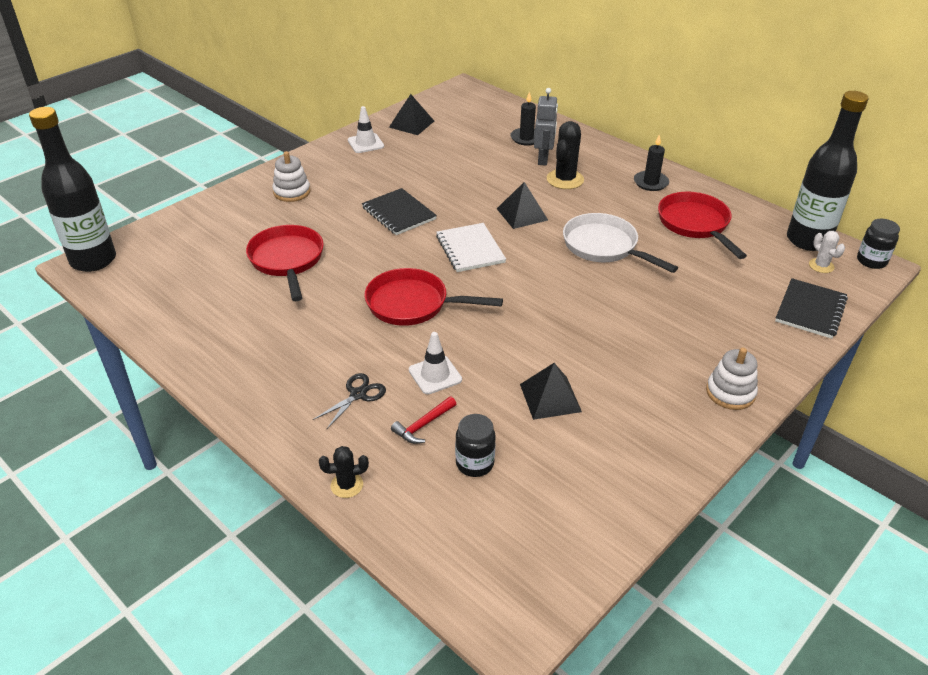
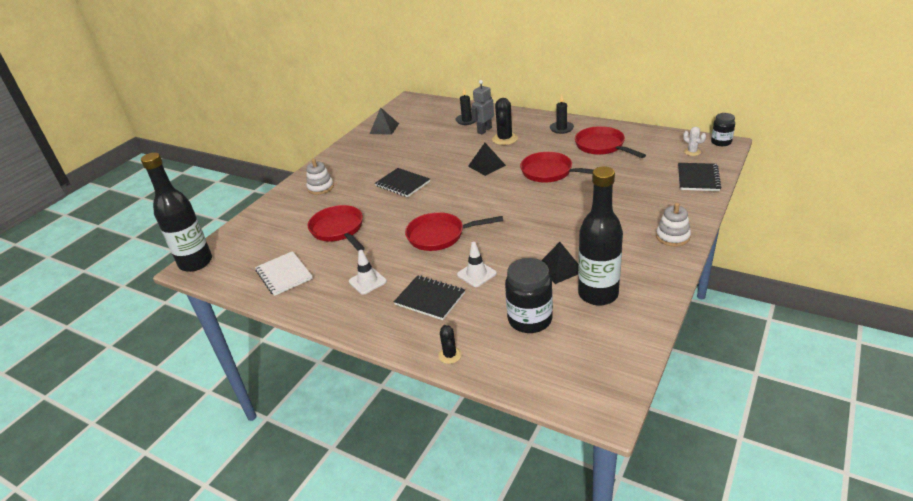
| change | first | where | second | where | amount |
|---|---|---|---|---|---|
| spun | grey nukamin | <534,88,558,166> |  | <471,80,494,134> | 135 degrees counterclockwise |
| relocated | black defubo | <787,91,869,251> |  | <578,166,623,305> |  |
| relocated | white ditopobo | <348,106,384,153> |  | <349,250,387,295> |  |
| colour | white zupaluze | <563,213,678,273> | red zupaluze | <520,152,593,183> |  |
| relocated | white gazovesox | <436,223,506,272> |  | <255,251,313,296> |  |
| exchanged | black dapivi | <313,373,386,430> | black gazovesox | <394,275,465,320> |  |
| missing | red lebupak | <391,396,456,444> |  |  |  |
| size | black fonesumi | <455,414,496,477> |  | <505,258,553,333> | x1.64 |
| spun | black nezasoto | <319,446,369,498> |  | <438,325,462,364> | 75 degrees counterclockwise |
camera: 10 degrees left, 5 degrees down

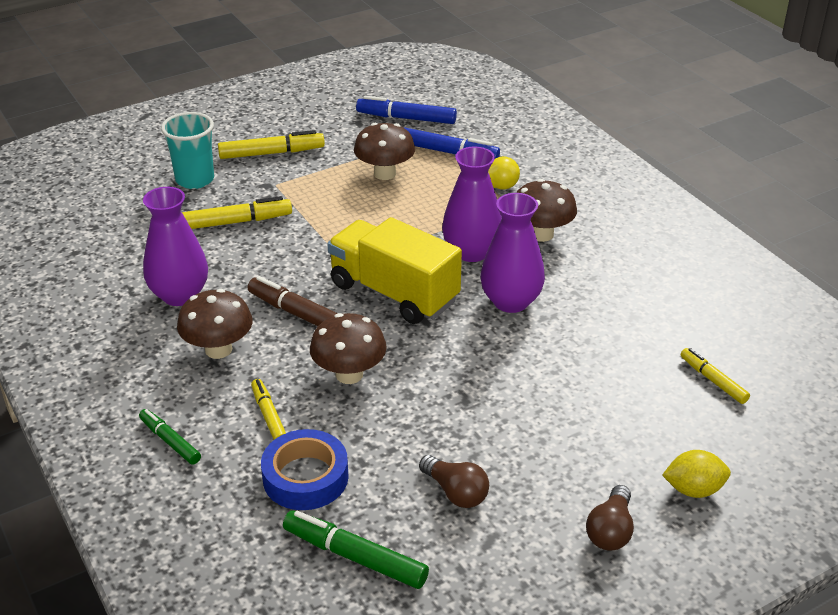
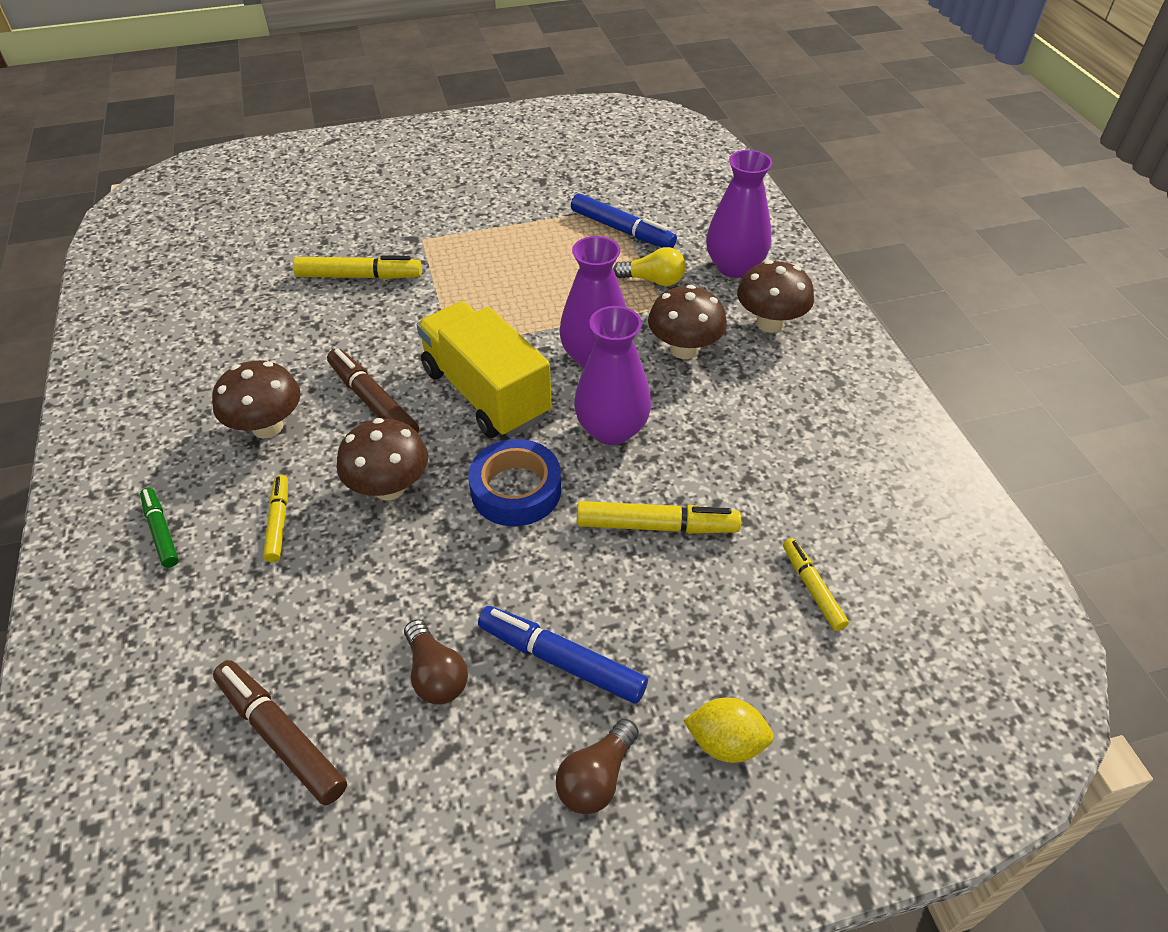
| change | first | where | second | where | amount |
|---|---|---|---|---|---|
| relocated | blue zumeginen | <356,96,457,124> |  | <478,606,648,704> |  |
| missing | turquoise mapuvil | <161,112,214,189> |  |  |  |
| relocated | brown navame | <354,123,415,180> |  | <737,260,814,333> |  |
| relocated | yellow zumeginen | <218,130,325,159> |  | <577,501,741,534> |  |
| relocated | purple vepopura | <143,187,208,306> |  | <706,150,773,278> |  |
| relocated | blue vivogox | <261,429,349,510> |  | <468,439,561,526> |  |
| colour | green zumeginen | <283,510,429,589> | brown zumeginen | <213,660,347,805> |  |
camera: 15 degrees right, 10 degrees up

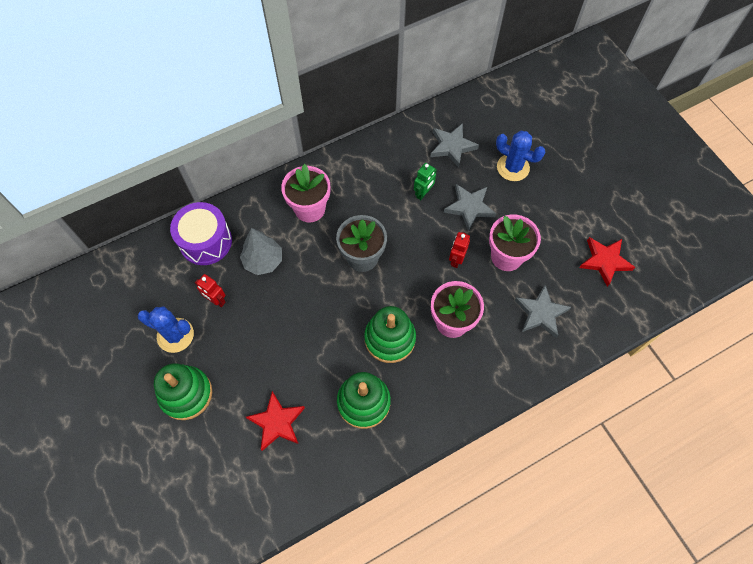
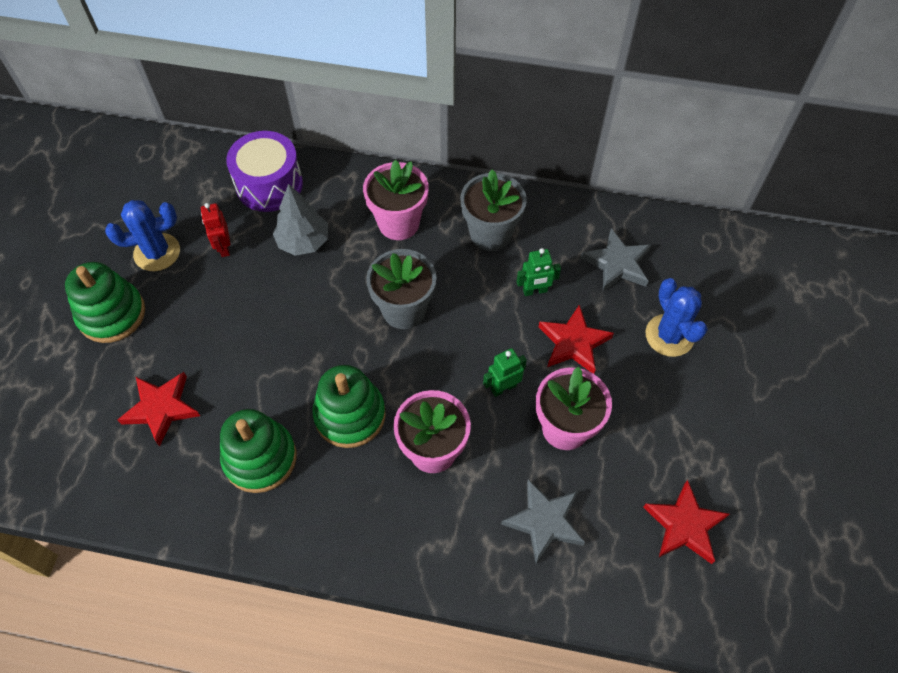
| change | first | where | second | where | amount |
|---|---|---|---|---|---|
| colour | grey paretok | <444,184,496,231> | red paretok | <539,305,614,374> |  |
| colour | red nukamin | <449,232,470,268> | green nukamin | <483,348,527,397> |  |
| spun | blue nezasoto | <137,306,194,353> |  | <105,200,180,271> | 75 degrees counterclockwise |
| appeared |  |  | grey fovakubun | <460,169,527,251> |  |
camera: 40 degrees right, 5 degrees down

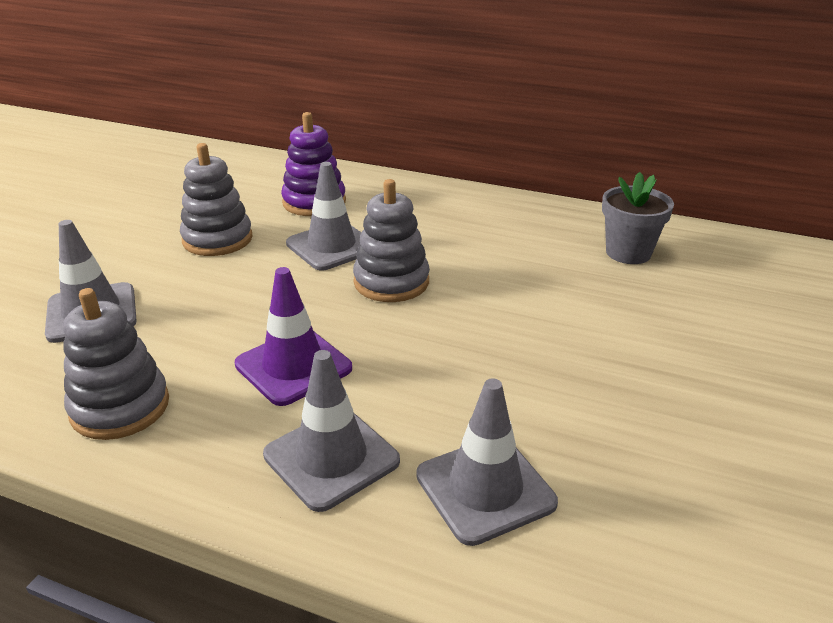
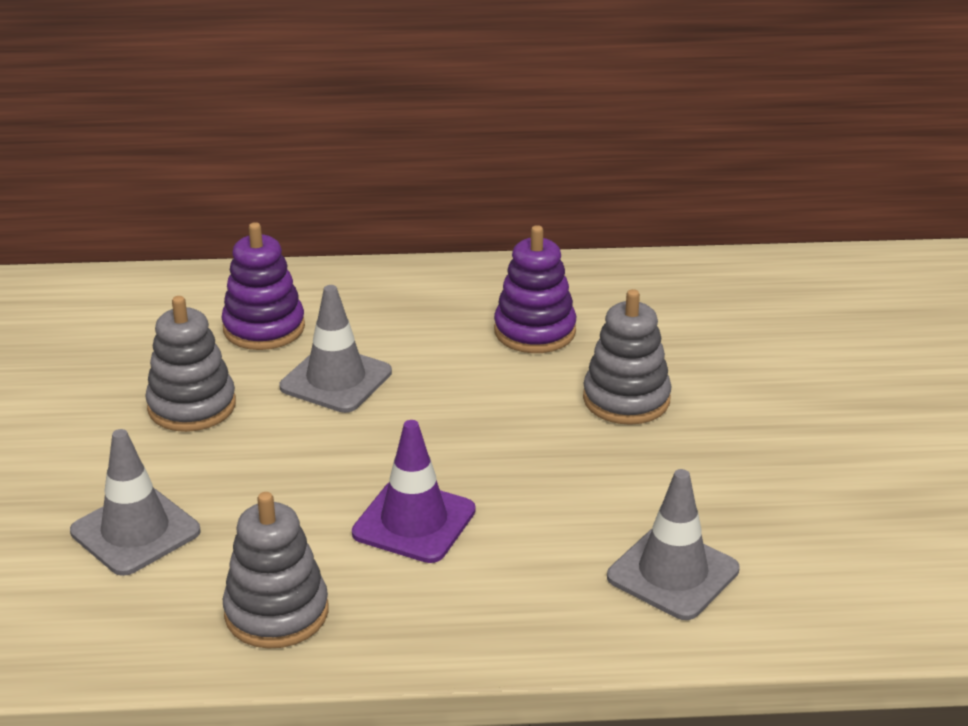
| change | first | where | second | where | amount |
|---|---|---|---|---|---|
| missing | grey fovakubun | <602,172,674,264> |  |  |  |
| relocated | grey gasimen | <353,179,430,302> |  | <583,289,672,425> |  |
| missing | grey ditopobo | <263,350,400,512> |  |  |  |
| appeared |  |  | purple gasimen | <494,225,576,353> |  |
camera: 25 degrees left, 0 degrees up

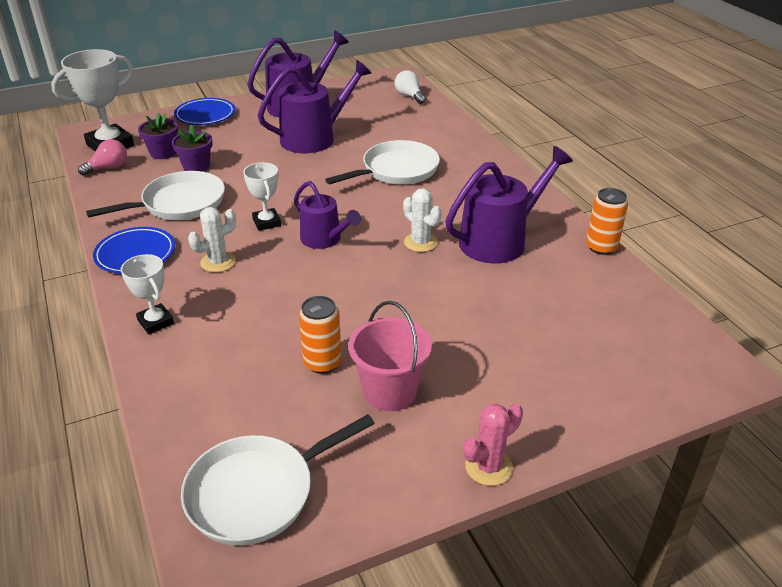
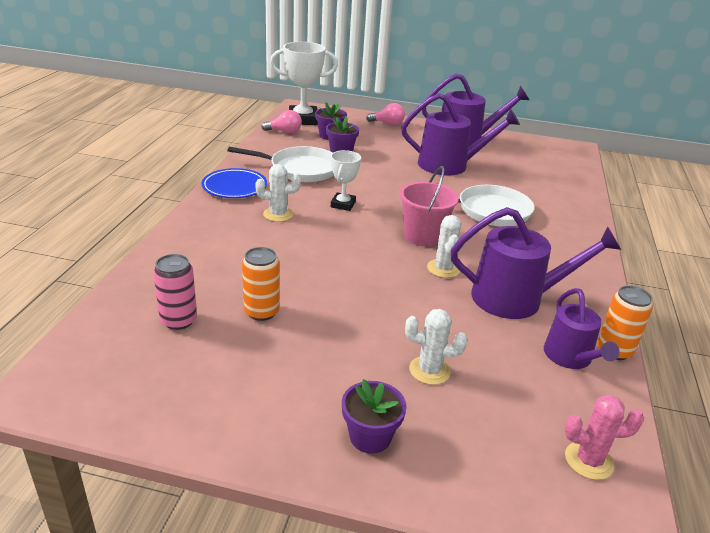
| change | first | where | second | where | amount |
|---|---|---|---|---|---|
| missing | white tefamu | <395,70,426,104> |  |  |  |
| exchanged | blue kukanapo | <174,98,235,125> | pink tefamu | <366,103,405,125> |  |
| relocated | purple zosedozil | <294,181,361,249> |  | <544,288,620,369> |  |
| missing | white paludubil | <121,254,174,334> |  |  |  |
| relocated | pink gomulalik | <349,301,432,411> |  | <399,166,459,246> |  |
| relocated | pink nezasoto | <464,403,523,486> |  | <565,395,644,480> |  |
| missing | white zupaluze | <181,414,375,545> |  |  |  |
| appeared |  |  | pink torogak | <153,254,197,330> |  |
| appeared |  |  | white nezasoto | <405,309,467,385> |  |
| appeared |  |  | purple fovakubun | <342,379,407,454> |  |
camera: 35 degrees right, 5 degrees down

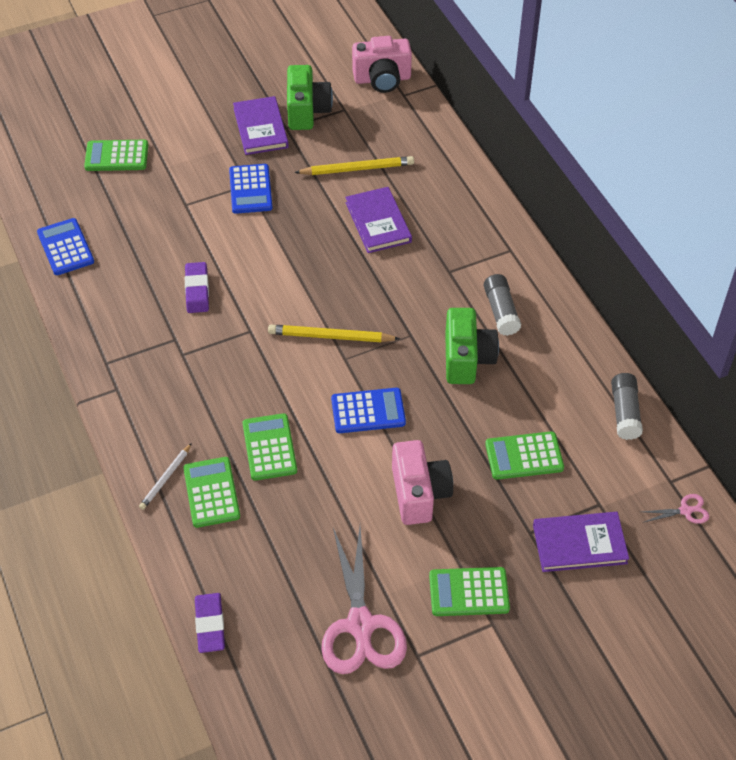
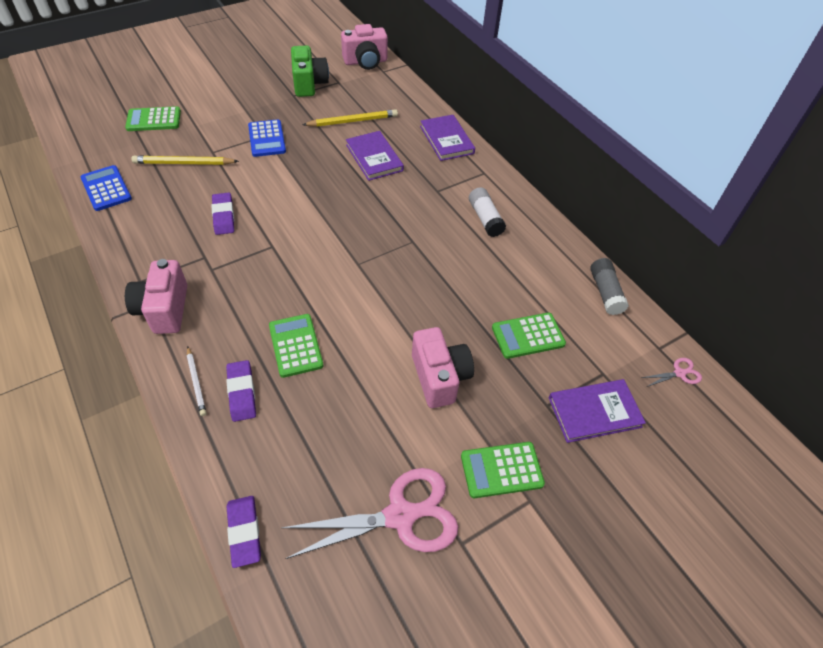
| change | first | where | second | where | amount |
|---|---|---|---|---|---|
| relocated | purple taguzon | <233,96,289,155> |  | <420,115,475,161> |  |
| colour | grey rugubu | <484,274,521,336> | white rugubu | <469,187,506,237> |  |
| missing | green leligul | <445,308,499,384> |  |  |  |
| relocated | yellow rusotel | <268,325,400,342> |  | <131,155,239,165> |  |
| missing | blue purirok | <331,388,406,433> |  |  |  |
| spun | white rusotel | <139,443,192,510> |  | <187,346,207,416> | 45 degrees counterclockwise |
| exchanged | green purirok | <183,457,240,528> | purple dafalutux | <226,360,256,422> |  |
| spun | pink dapivi | <321,527,407,674> |  | <282,468,458,559> | 90 degrees counterclockwise |
| appeared |  |  | pink leligul | <125,259,187,334> |  |
camera: 10 degrees left, 0 degrees up

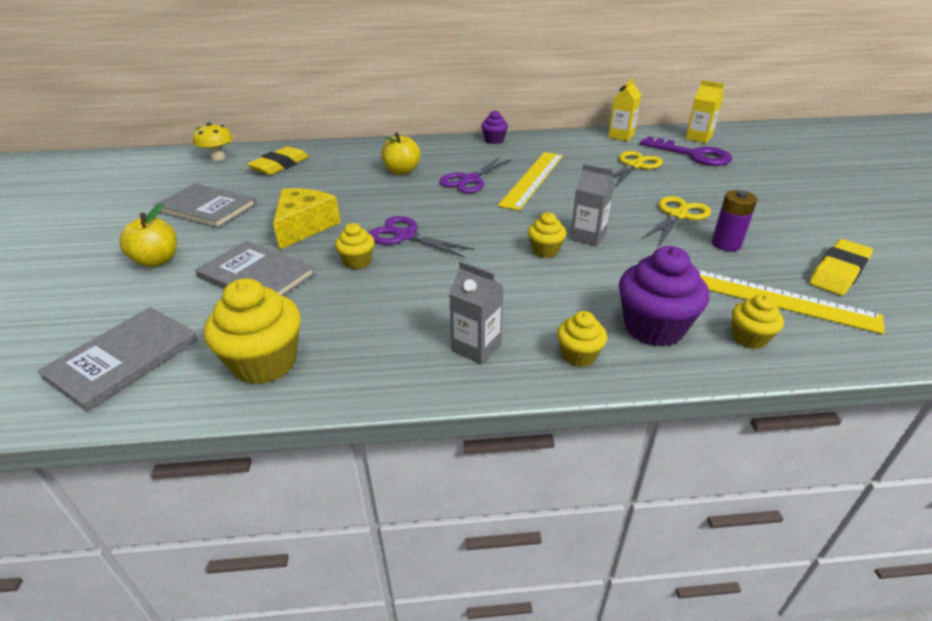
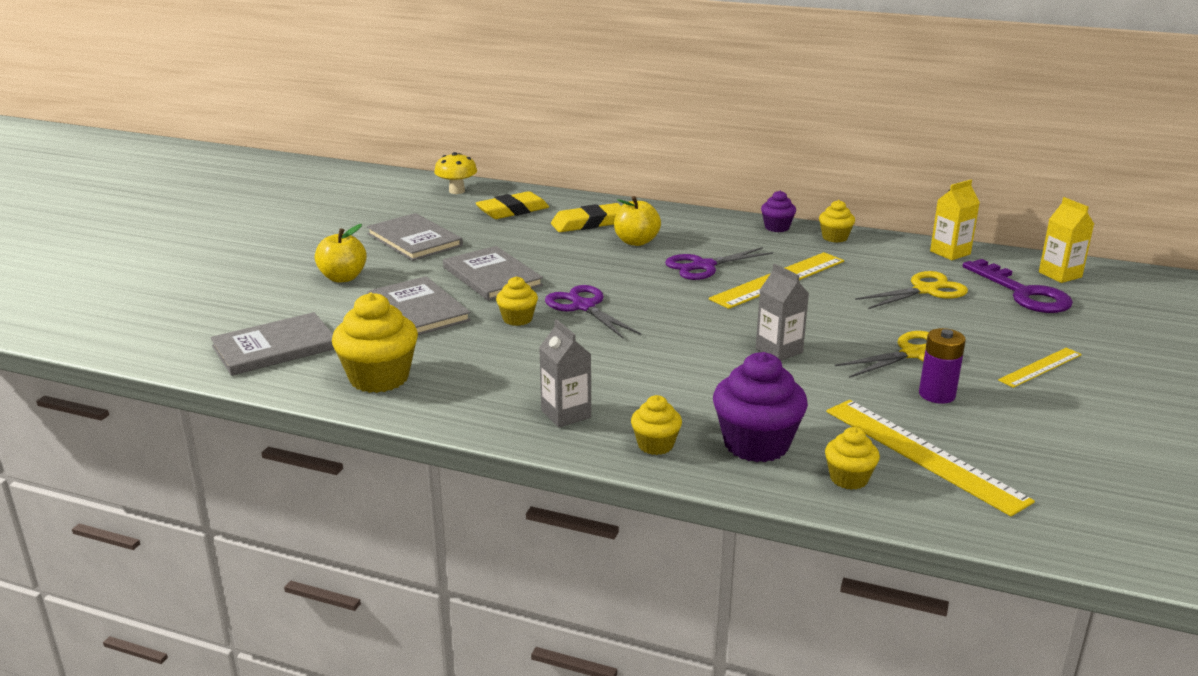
| change | first | where | second | where | amount |
|---|---|---|---|---|---|
| exchanged | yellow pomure | <273,188,341,249> | grey taguzon | <443,246,543,301> |  |
| relocated | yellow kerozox | <528,212,566,258> |  | <819,200,855,243> |  |
| relocated | yellow dafalutux | <809,239,873,296> |  | <551,203,621,232> |  |
| appeared |  |  | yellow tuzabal | <998,348,1082,388> |  |
camera: 25 degrees right, 10 degrees down

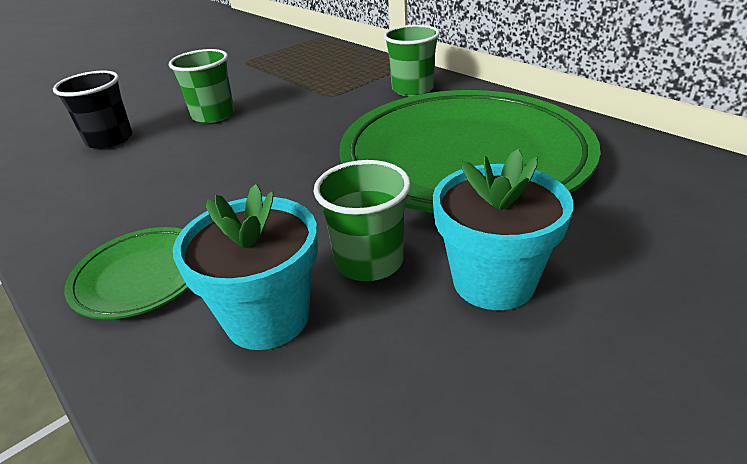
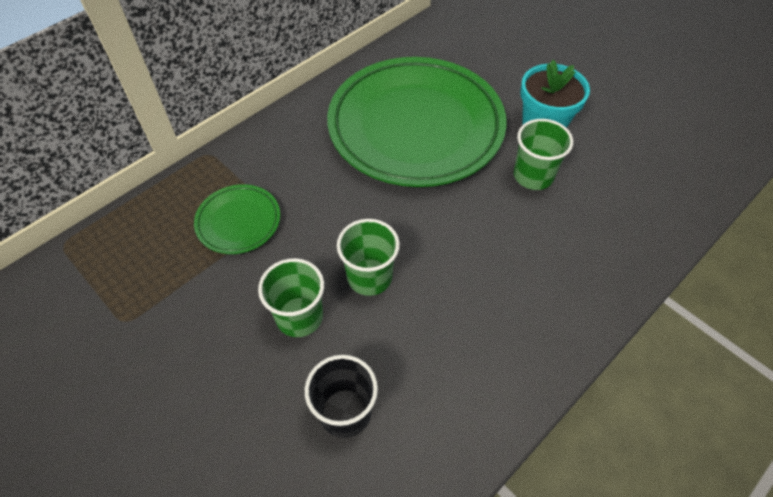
| change | first | where | second | where | amount |
|---|---|---|---|---|---|
| relocated | green mapuvil | <383,25,440,96> |  | <337,219,400,296> |  |
| missing | turquoise fovakubun | <173,184,318,350> |  |  |  |
| relocated | green kukanapo | <64,227,188,319> |  | <194,184,280,254> |  |
camera: 95 degrees left, 20 degrees up

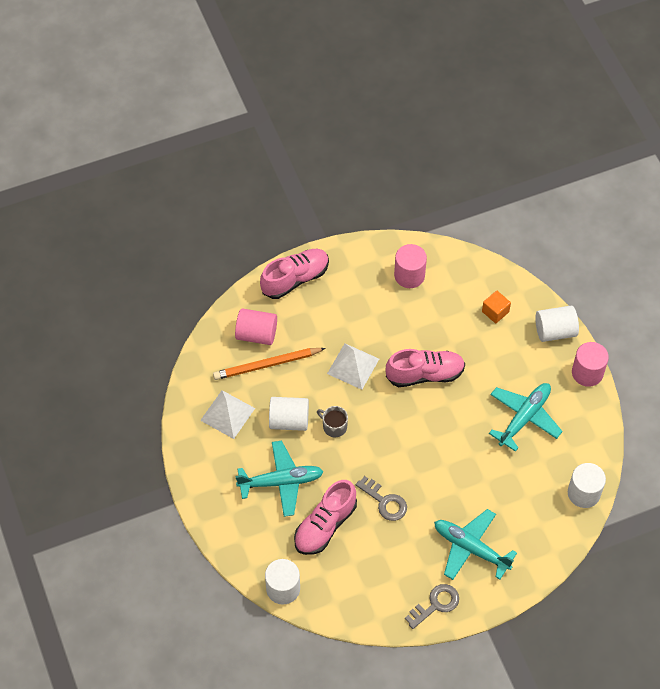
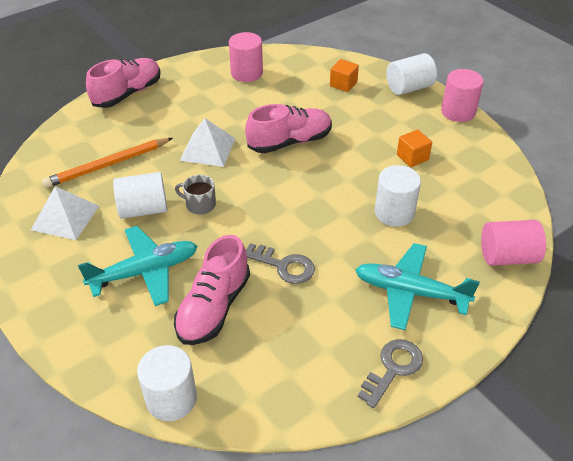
| change | first | where | second | where | amount |
|---|---|---|---|---|---|
| relocated | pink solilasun | <235,308,277,345> |  | <481,220,546,266> |  |
| exchanged | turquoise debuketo | <489,383,563,452> | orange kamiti | <397,130,432,167> |  |
| relocated | white solilasun | <568,463,606,508> |  | <375,165,421,227> |  |
camera: 15 degrees left, 15 degrees down

